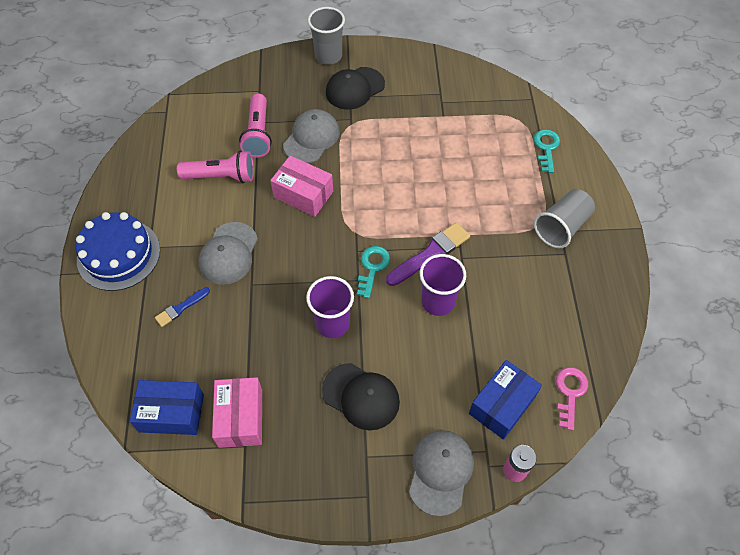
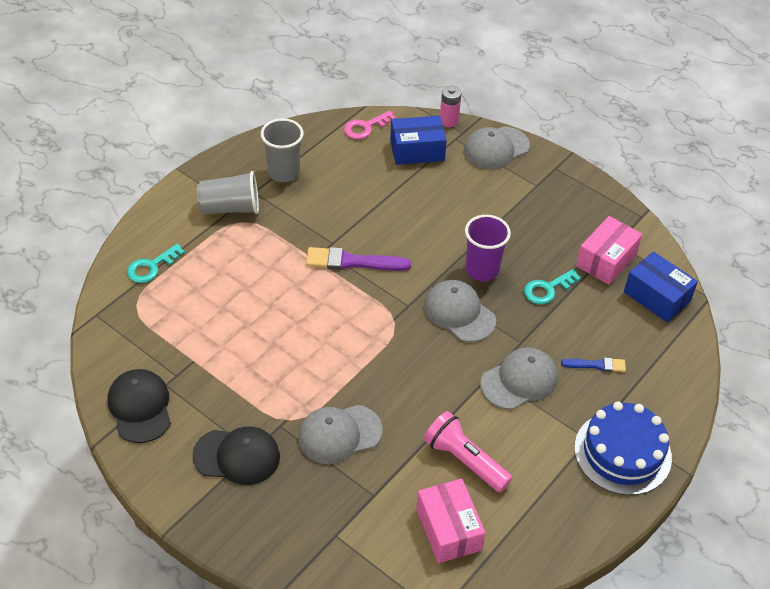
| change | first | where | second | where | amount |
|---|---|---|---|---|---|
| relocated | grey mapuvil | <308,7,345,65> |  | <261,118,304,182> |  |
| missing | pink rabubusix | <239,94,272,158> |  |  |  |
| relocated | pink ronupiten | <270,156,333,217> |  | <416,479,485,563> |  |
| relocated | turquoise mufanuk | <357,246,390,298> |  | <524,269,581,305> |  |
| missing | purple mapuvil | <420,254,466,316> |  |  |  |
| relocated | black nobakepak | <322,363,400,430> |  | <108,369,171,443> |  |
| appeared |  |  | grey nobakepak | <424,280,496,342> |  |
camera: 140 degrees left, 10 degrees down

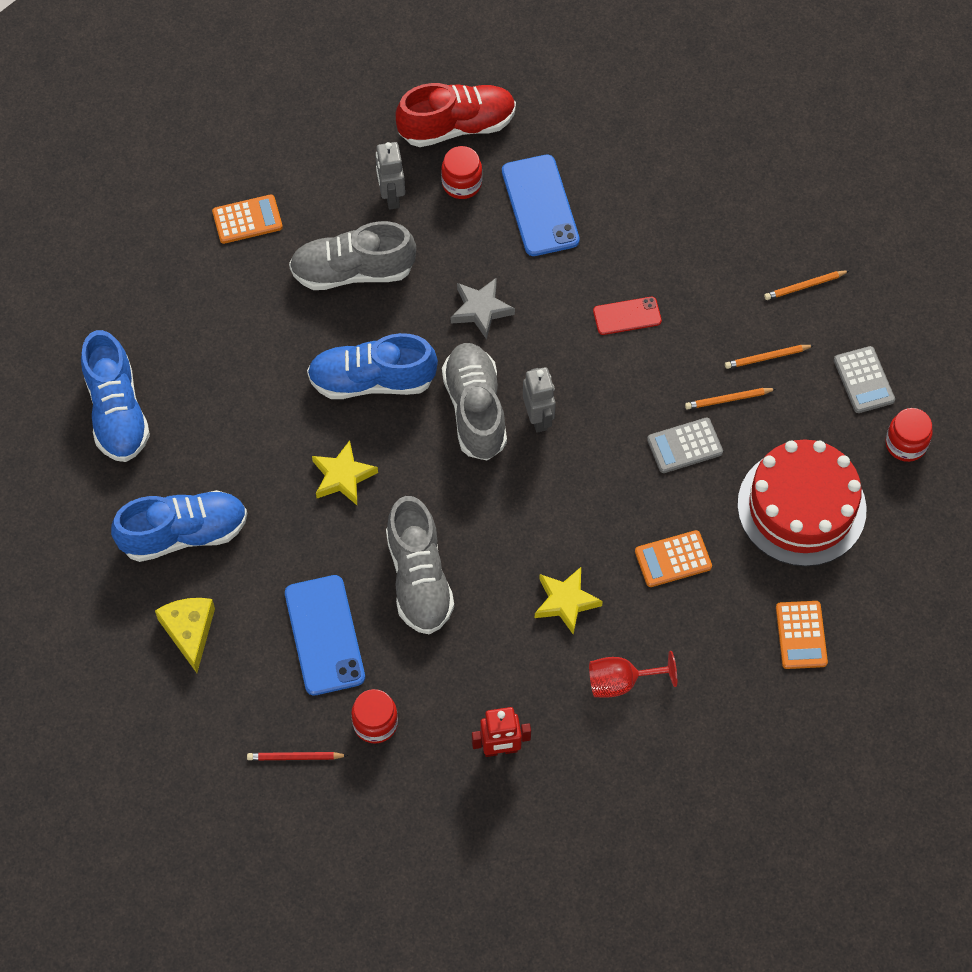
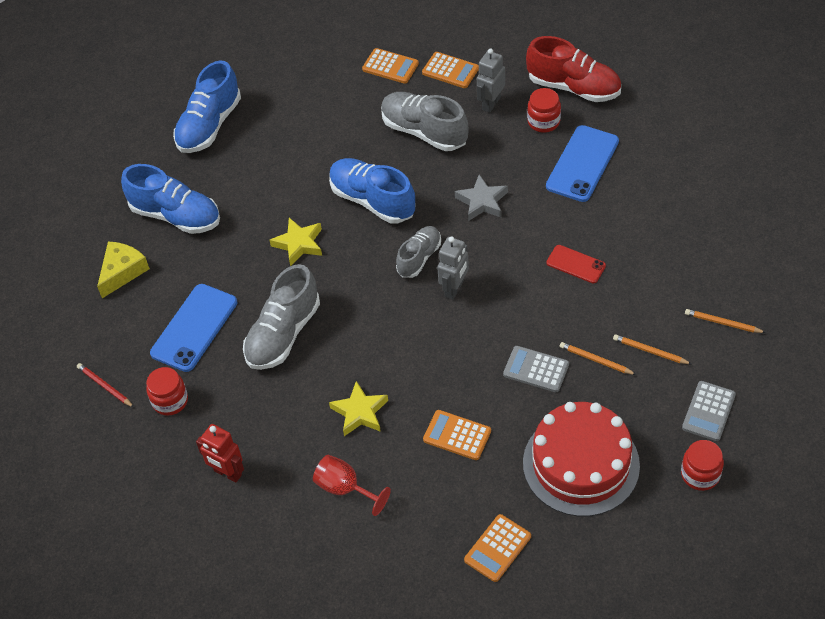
| change | first | where | second | where | amount |
|---|---|---|---|---|---|
| size | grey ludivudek | <442,343,507,461> |  | <396,226,441,278> | x0.62 |
| appeared |  |  | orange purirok | <422,52,479,88> |  |
camera: 45 degrees right, 10 degrees down

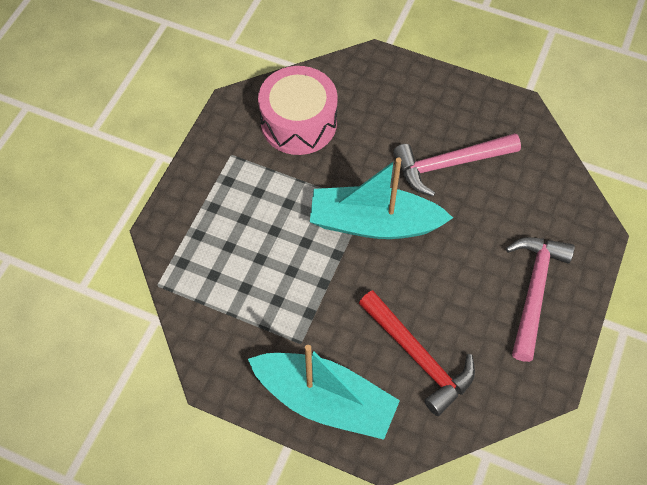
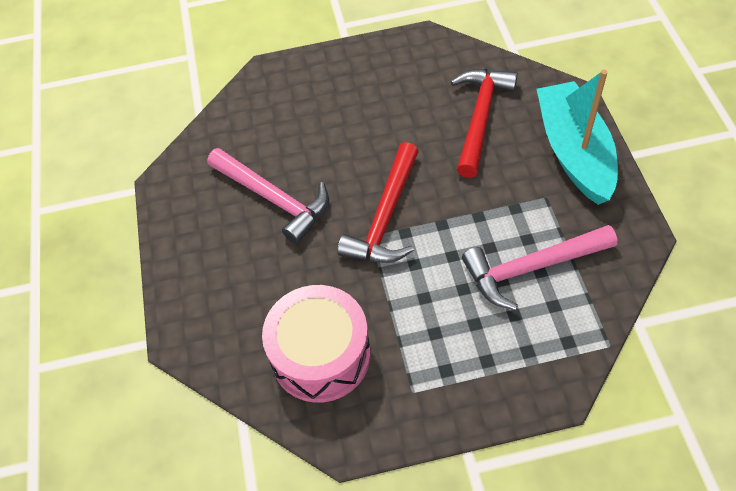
| change | first | where | second | where | amount |
|---|---|---|---|---|---|
| exchanged | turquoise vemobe | <310,157,453,239> | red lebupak | <337,142,419,263> |  |
| relocated | pink lebupak | <506,237,575,362> |  | <462,225,617,310> |  |
camera: 120 degrees left, 5 degrees down

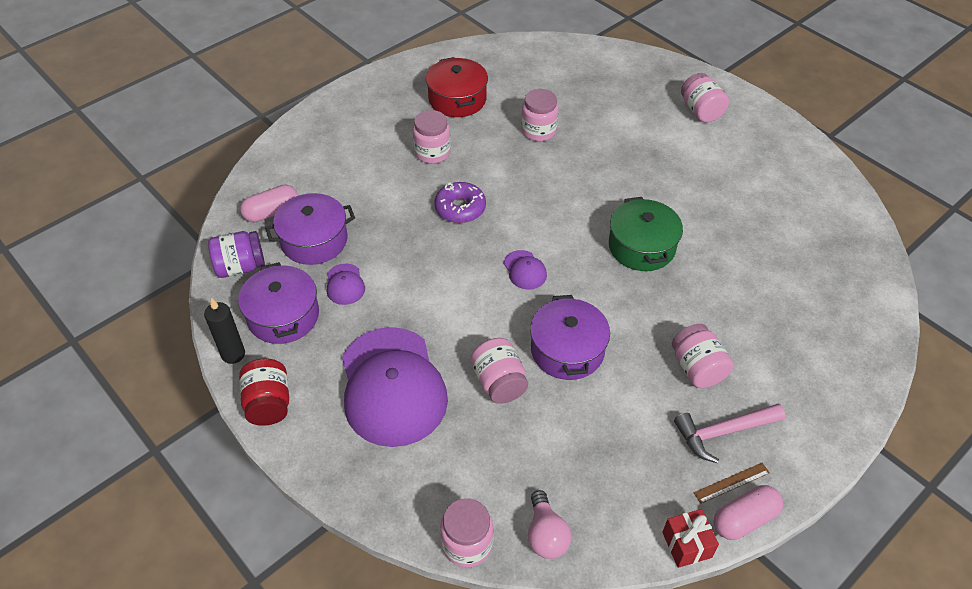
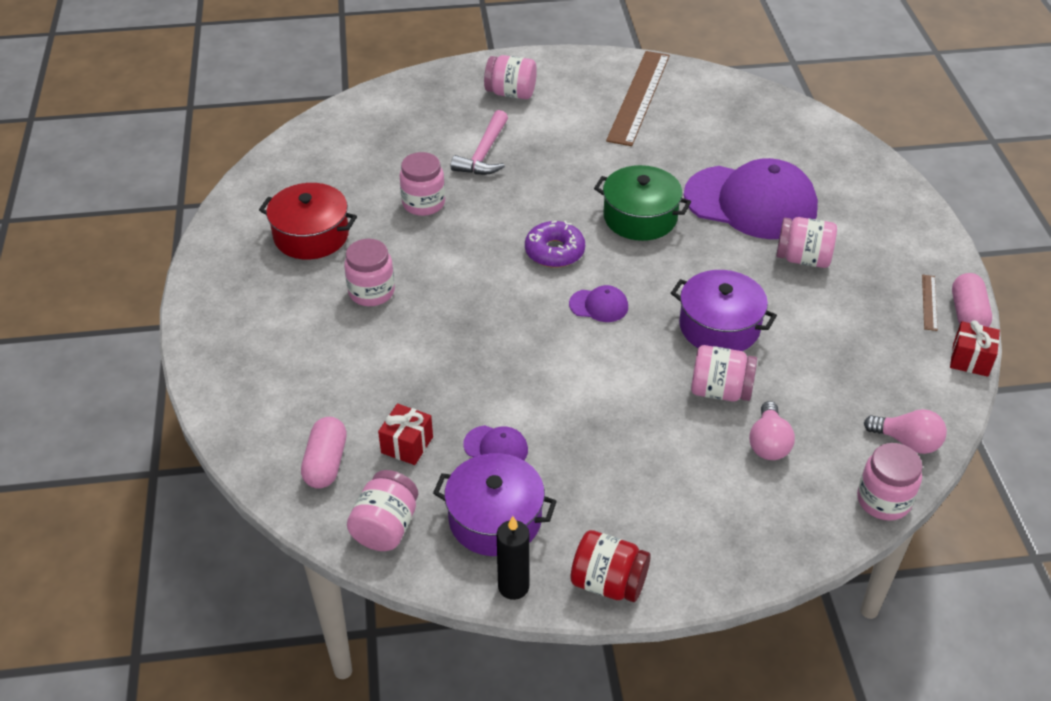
| change | first | where | second | where | amount |
|---|---|---|---|---|---|
| relocated | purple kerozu | <434,182,486,223> |  | <525,221,585,268> |  |
| exchanged | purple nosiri | <265,193,355,265> | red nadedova | <378,404,433,465> |  |
| colour | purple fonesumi | <208,231,265,278> | pink fonesumi | <347,470,418,551> |  |
| relocated | purple nobakepak | <342,327,448,447> |  | <684,158,818,239> |  |
| relocated | pink lebupak | <674,403,785,463> |  | <451,110,508,175> |  |
| appeared |  |  | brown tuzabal | <606,51,670,146> |  |
| appeared |  |  | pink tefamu | <749,401,795,460> |  |
camera: 55 degrees left, 5 degrees down

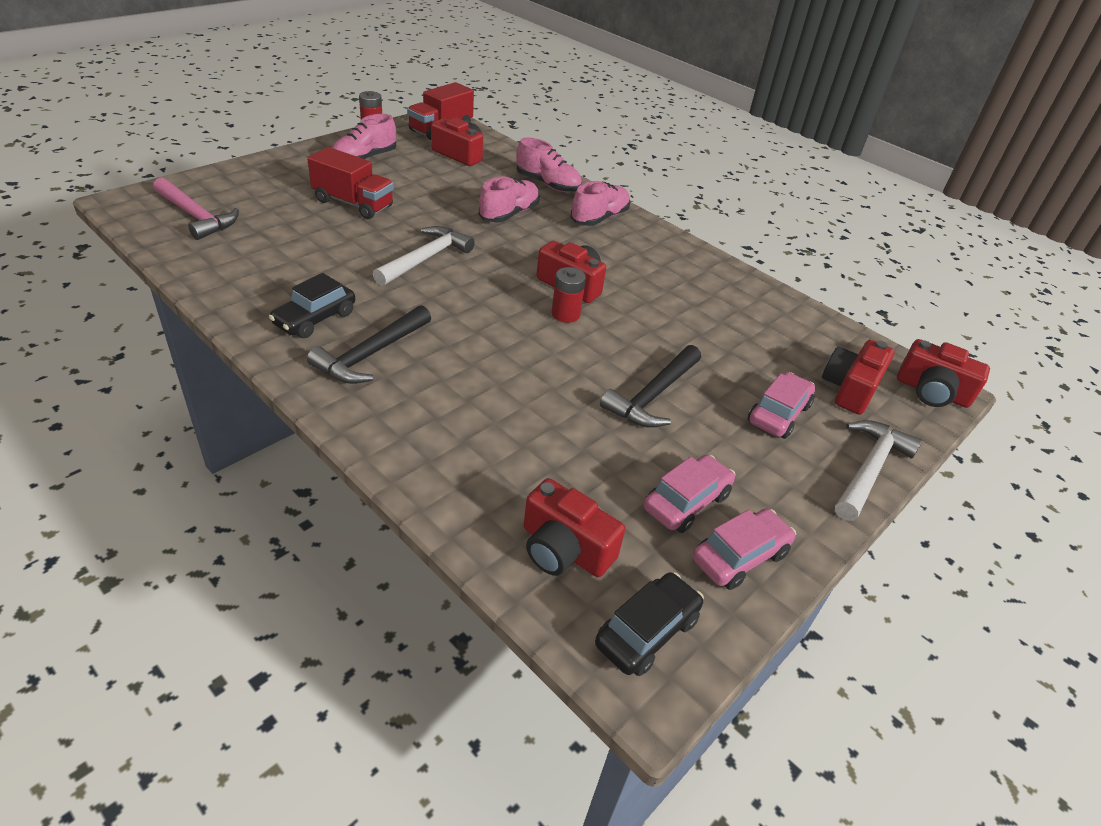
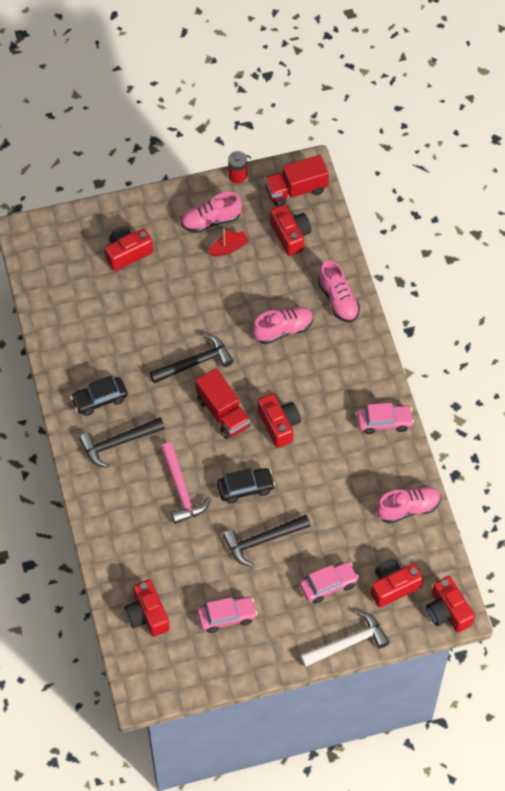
| change | first | where | second | where | amount |
|---|---|---|---|---|---|
| relocated | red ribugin | <307,147,394,219> |  | <195,368,250,439> |  |
| relocated | pink lebupak | <153,177,239,240> |  | <160,443,211,524> |  |
| relocated | pink ludivudek | <570,181,630,226> |  | <376,486,441,524> |  |
| colour | white lebupak | <373,226,475,286> | black lebupak | <150,334,234,383> |  |
| missing | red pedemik | <552,267,586,323> |  |  |  |
| relocated | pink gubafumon | <693,508,796,590> |  | <357,403,414,434> |  |
| relocated | black gubafumon | <595,572,704,676> |  | <217,468,275,504> |  |
| appeared |  |  | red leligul | <105,227,153,271> |  |
| appeared |  |  | red vemobe | <208,228,249,256> |  |
camera: 35 degrees right, 20 degrees up

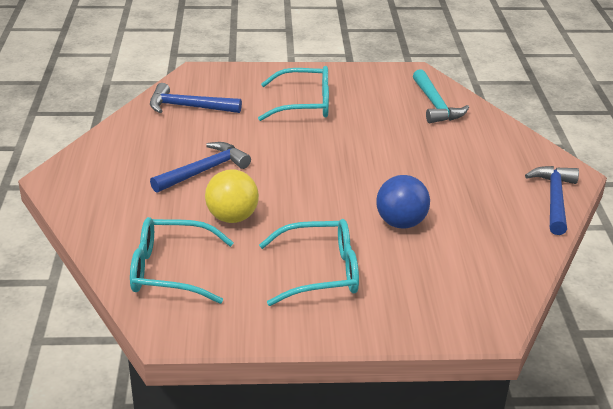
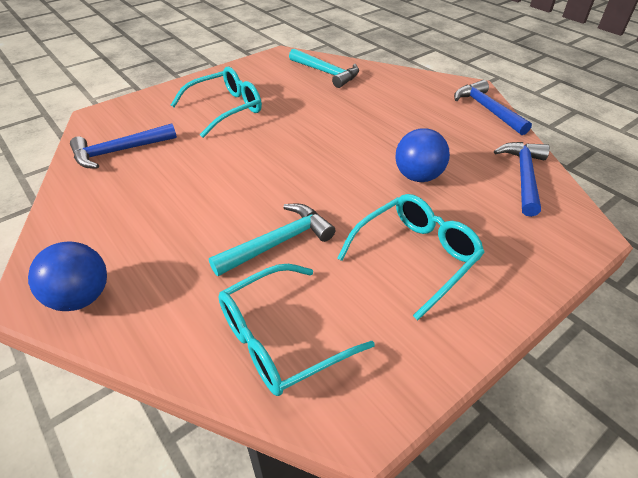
| change | first | where | second | where | amount |
|---|---|---|---|---|---|
| relocated | blue lebupak | <150,142,251,193> |  | <494,142,550,217> |  |
| exchanged | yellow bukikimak | <205,169,259,223> | turquoise lebupak | <209,203,335,276> |  |
| appeared |  |  | blue bukikimak | <28,241,107,311> |  |
camera: 35 degrees left, 10 degrees up

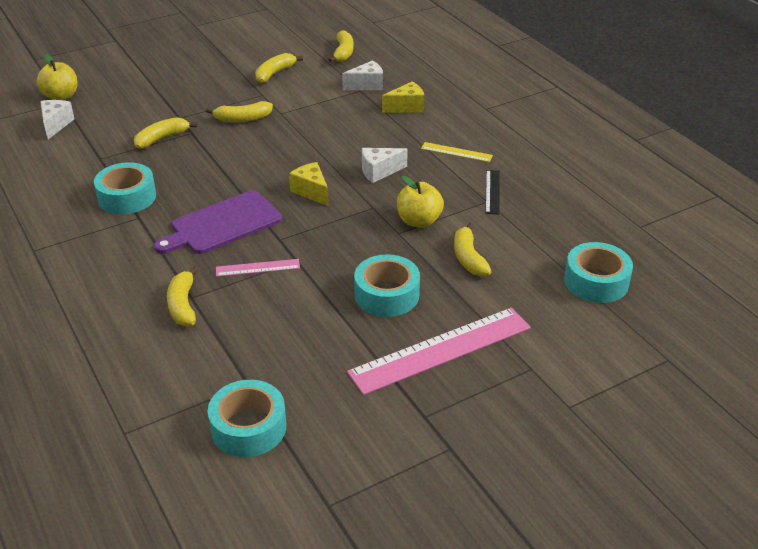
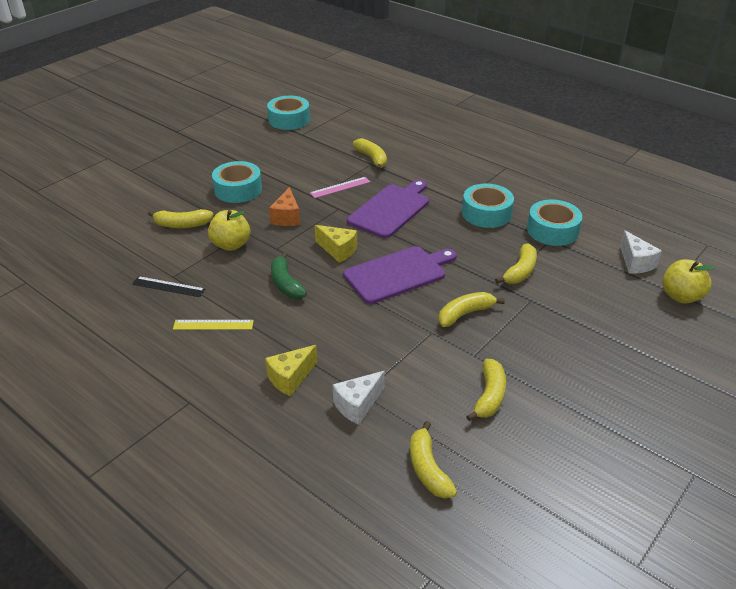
| change | first | where | second | where | amount |
|---|---|---|---|---|---|
| exchanged | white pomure | <362,148,408,183> | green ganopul | <271,252,307,299> |  |
| spun | black tuzabal | <485,170,499,214> |  | <132,276,205,297> | 60 degrees counterclockwise |
| spun | yellow ganopul | <454,223,492,277> |  | <148,209,214,228> | 120 degrees clockwise |
| relocated | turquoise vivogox | <564,242,633,303> |  | <527,200,582,246> |  |
| missing | pink tuzabal | <347,308,531,395> |  |  |  |
| appeared |  |  | orange pomure | <269,187,300,226> |  |
| appeared |  |  | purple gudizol | <343,246,457,304> |  |
camera: 160 degrees right, 0 degrees up

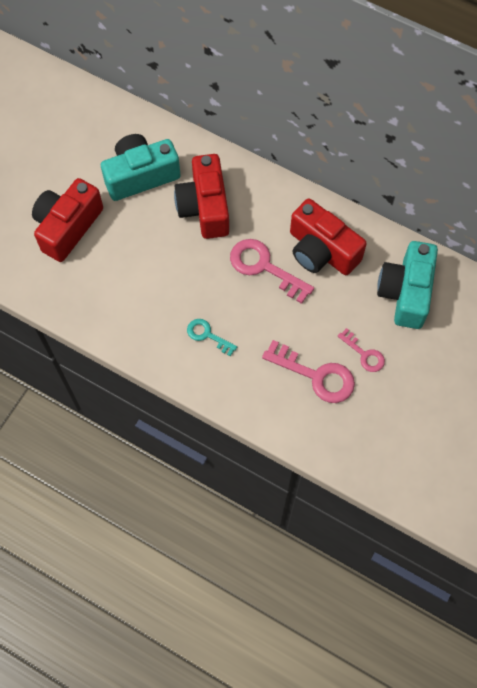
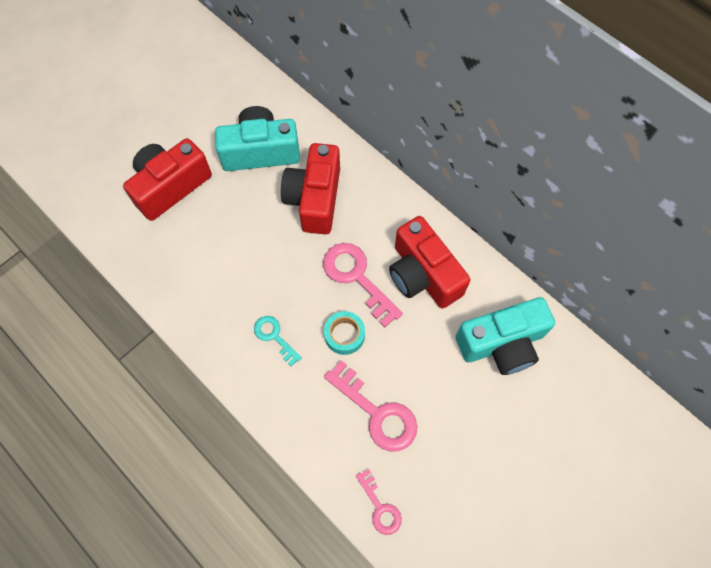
| change | first | where | second | where | amount |
|---|---|---|---|---|---|
| spun | turquoise leligul | <377,241,438,329> |  | <456,297,555,375> | 135 degrees counterclockwise |
| relocated | pink mufanuk | <338,328,385,372> |  | <356,469,402,535> |  |
| appeared |  |  | turquoise vivogox | <324,311,365,355> |  |
camera: 15 degrees right, 0 degrees up

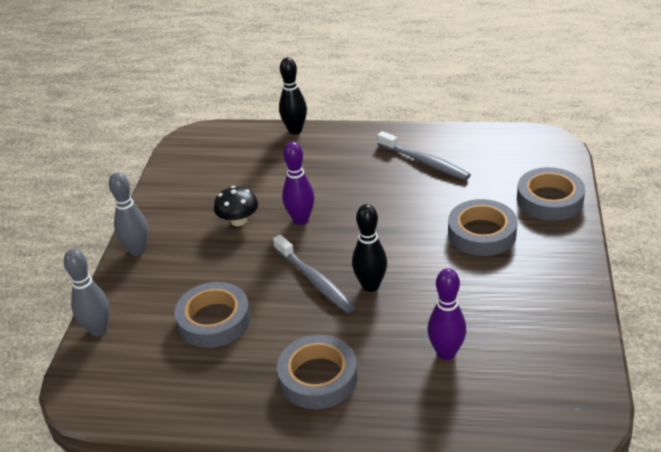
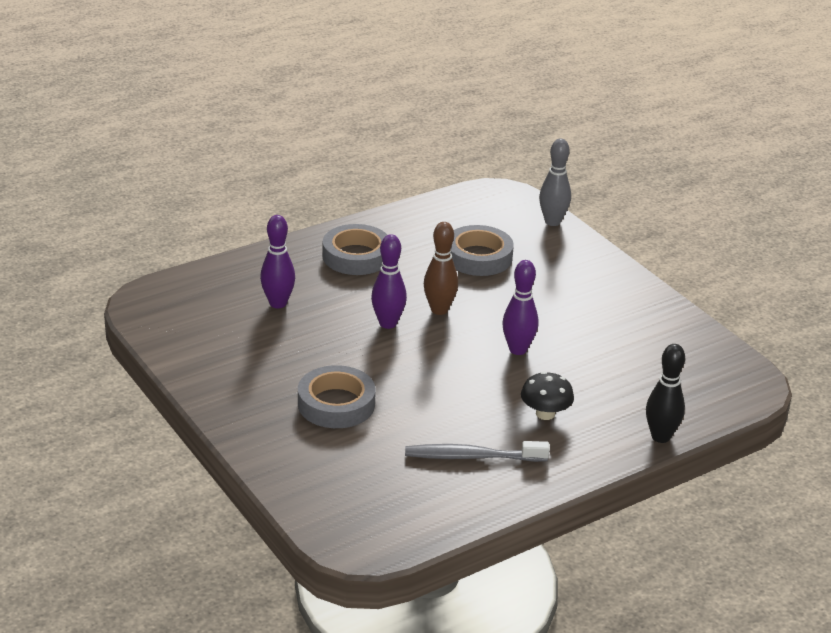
| change | first | where | second | where | amount |
|---|---|---|---|---|---|
| missing | grey vivogox | <517,167,585,221> |  |  |  |
| missing | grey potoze | <109,172,148,256> |  |  |  |
| relocated | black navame | <214,186,258,226> |  | <521,371,574,420> |  |
| colour | black potoze | <352,204,387,292> | purple potoze | <371,234,407,329> |  |
| exchanged | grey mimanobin | <273,235,355,313> | brown potoze | <424,222,458,315> |  |
camera: 135 degrees right, 5 degrees down

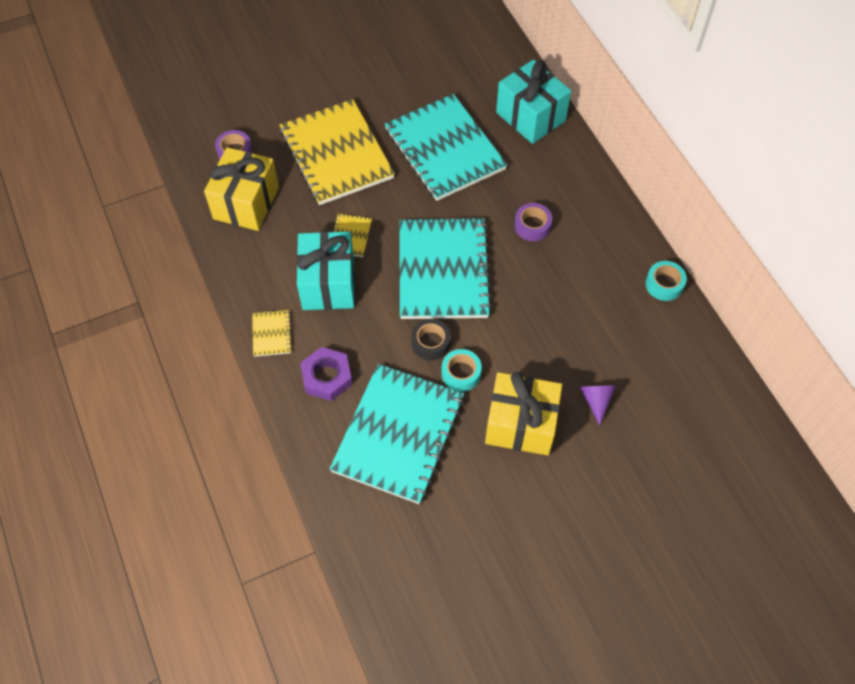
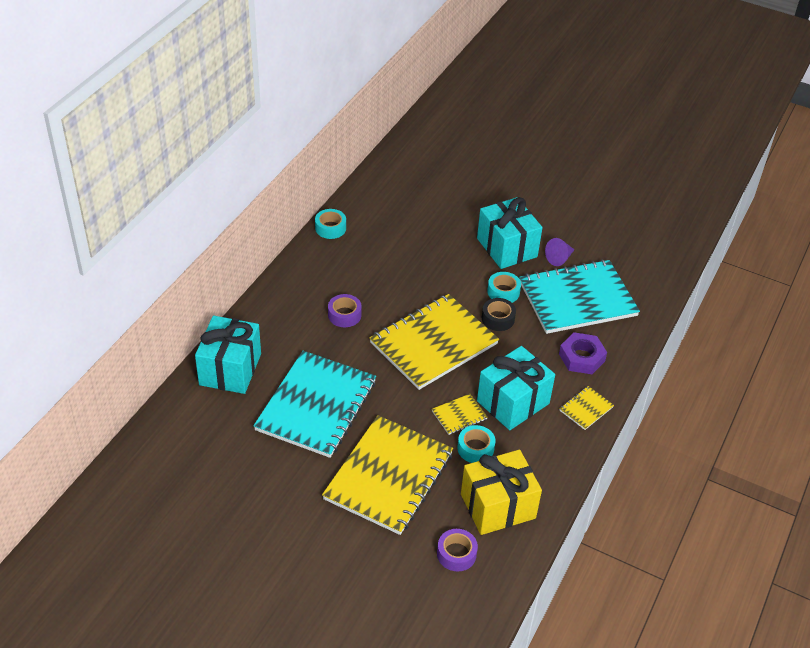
| change | first | where | second | where | amount |
|---|---|---|---|---|---|
| colour | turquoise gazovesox | <400,218,492,319> | yellow gazovesox | <369,294,499,390> |  |
| colour | yellow nadedova | <485,372,562,456> | turquoise nadedova | <477,197,543,269> |  |
| relocated | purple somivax | <580,385,616,426> |  | <545,238,574,266> |  |
| appeared |  |  | turquoise vivogox | <457,425,495,463> |  |
camera: 130 degrees left, 15 degrees down

